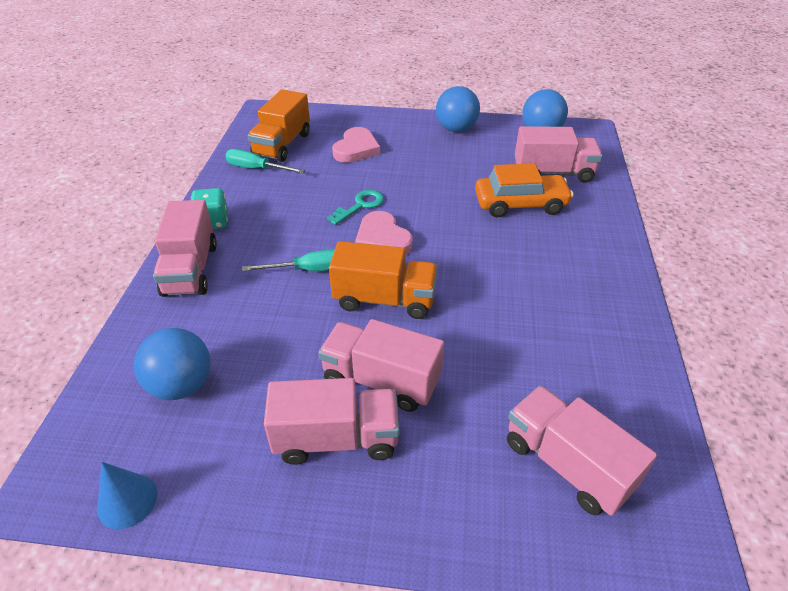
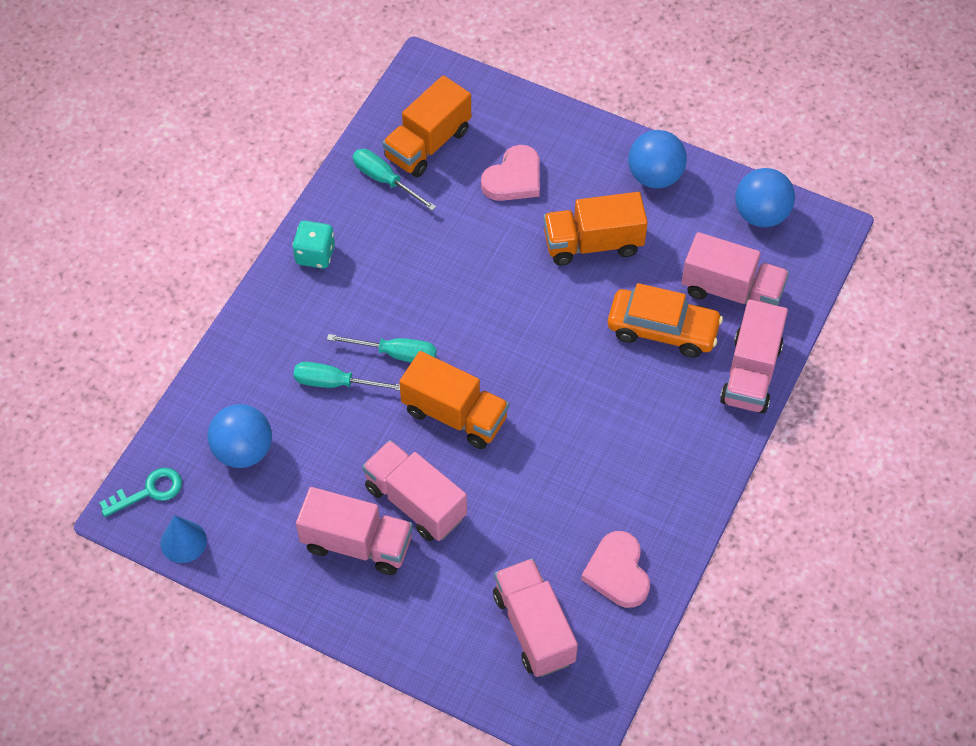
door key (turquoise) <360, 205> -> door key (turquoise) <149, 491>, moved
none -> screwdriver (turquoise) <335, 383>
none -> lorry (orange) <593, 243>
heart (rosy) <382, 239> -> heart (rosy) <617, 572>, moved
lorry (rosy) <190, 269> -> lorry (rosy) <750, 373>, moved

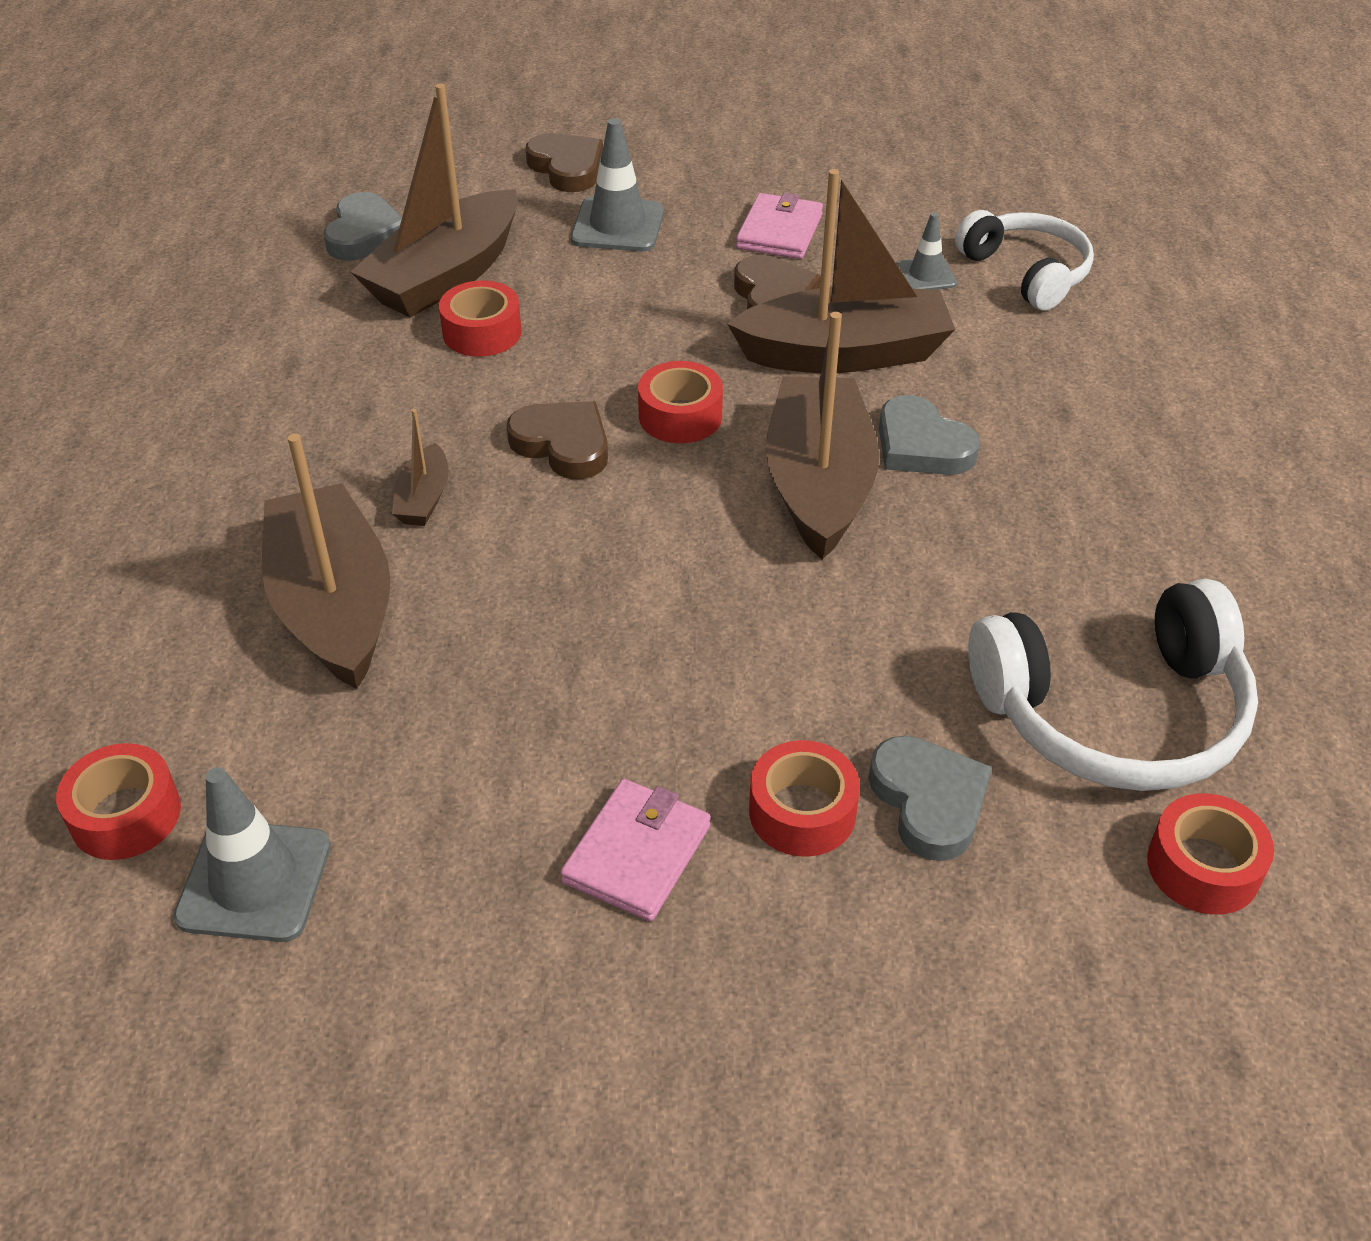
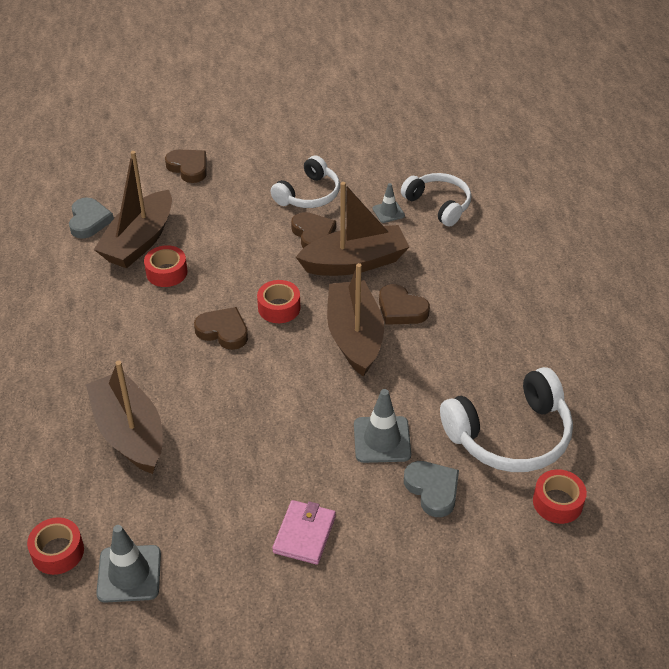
billfold (rosy) <779, 231> -> over-ear headphones (pure white) <309, 194>
traffic cone (gray) <618, 225> -> traffic cone (gray) <382, 440>, moved
heart (gray) <921, 446> -> heart (dark brown) <401, 309>
sailboat (dark brown) <423, 498> -> none
roll of tape (red) <802, 812> -> none

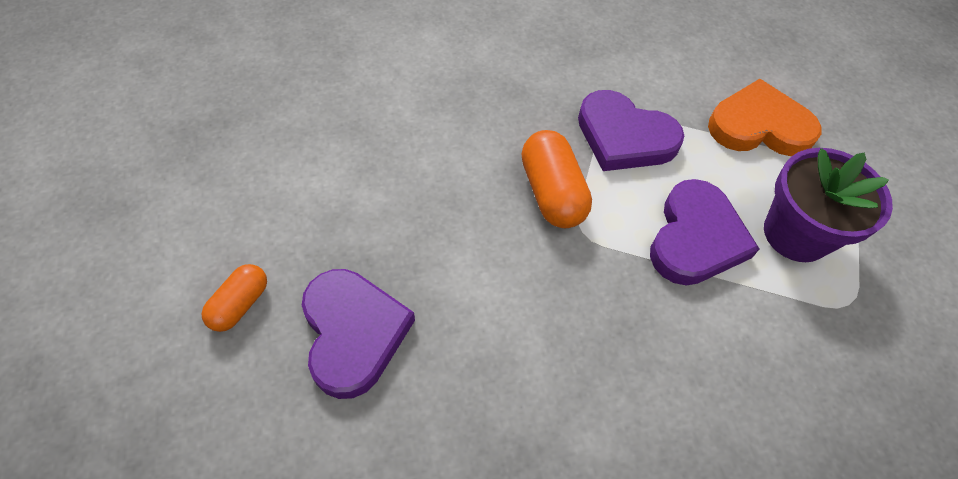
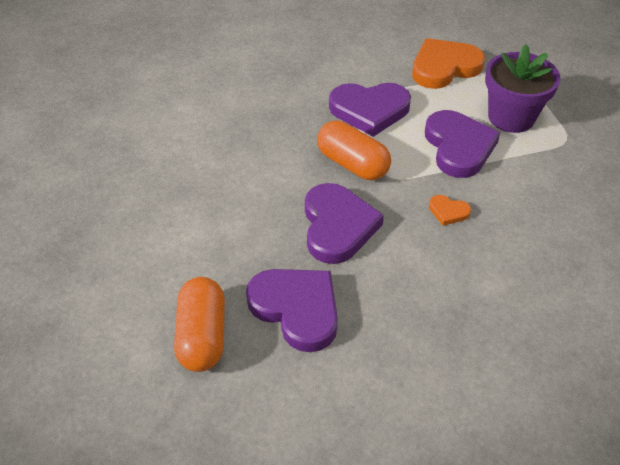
capsule (orange) <240, 304> -> capsule (orange) <202, 336>, x1.63
none -> heart (royal purple) <337, 226>
none -> heart (orange) <448, 212>

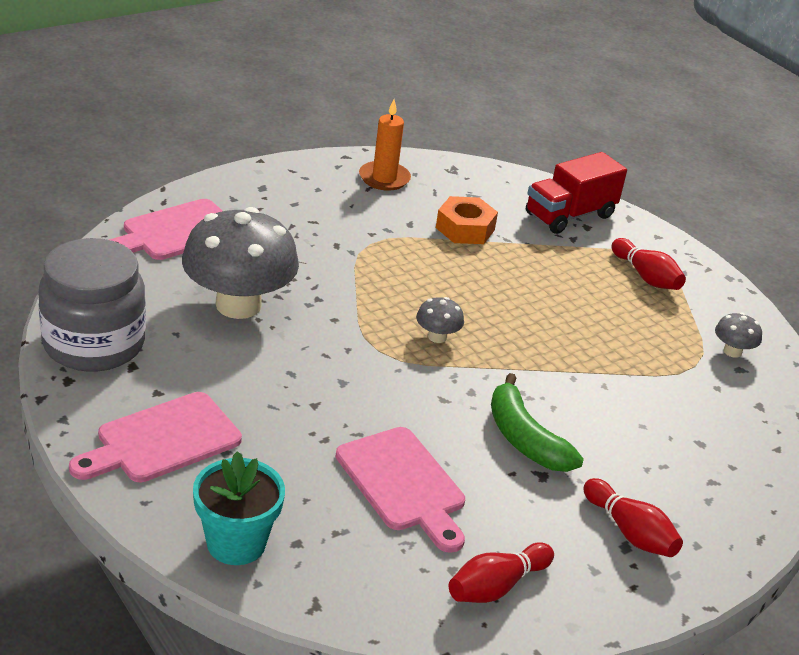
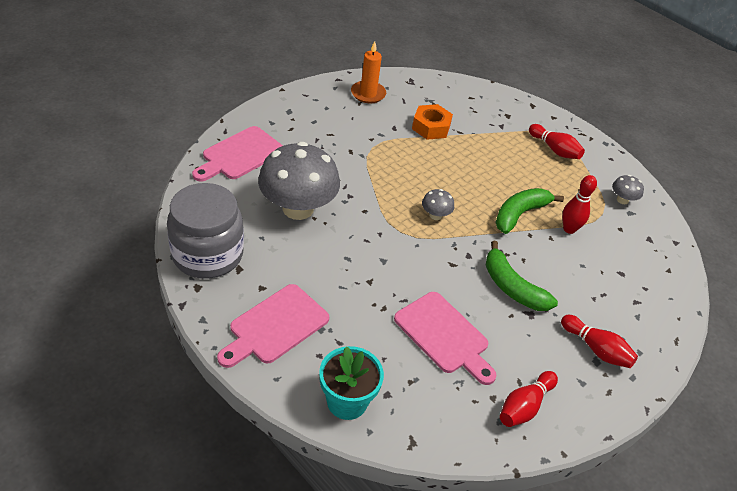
none -> toy banana (emerald) <519, 214>
none -> skittle (red) <569, 229>
lorry (red) <569, 215> -> none

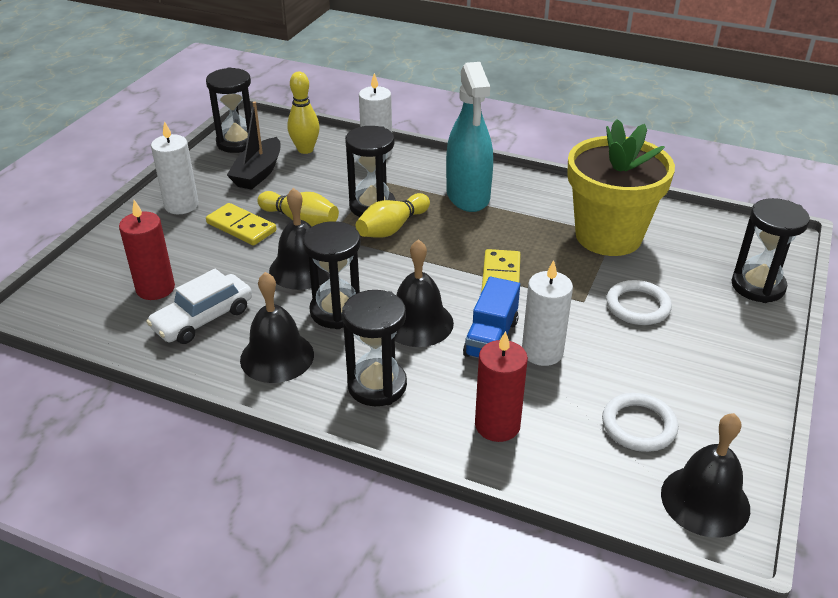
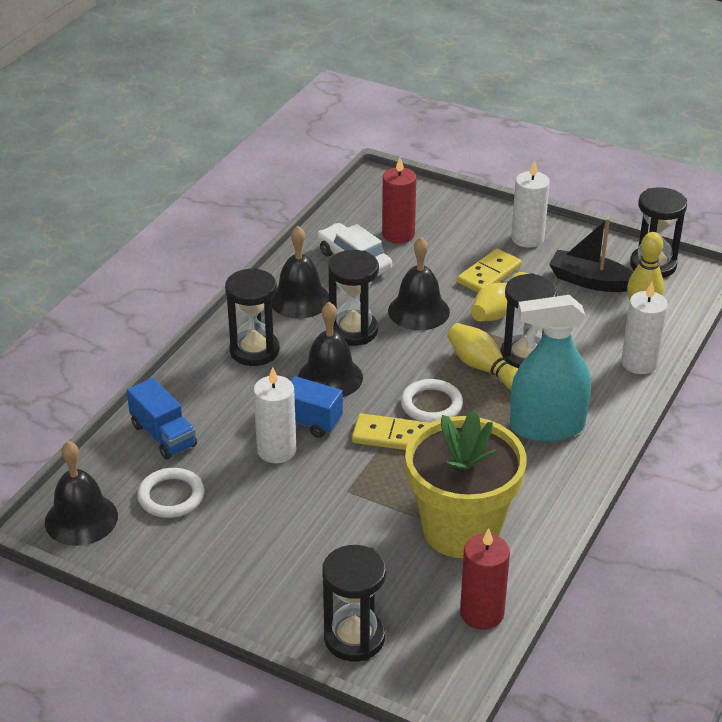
none -> lorry (cobalt) <163, 435>
ring (pure white) <637, 306> -> ring (pure white) <431, 405>, moved
wax candle (red) <497, 425> -> wax candle (red) <482, 613>, moved

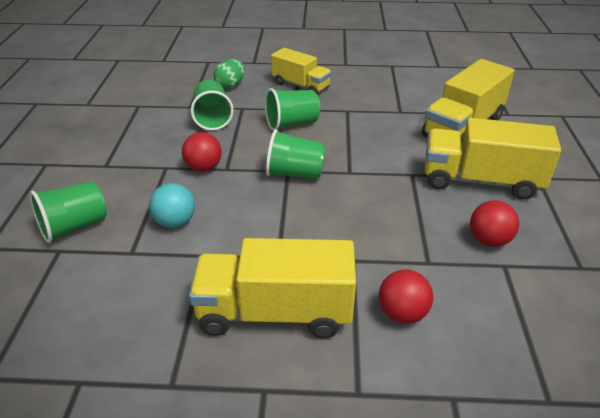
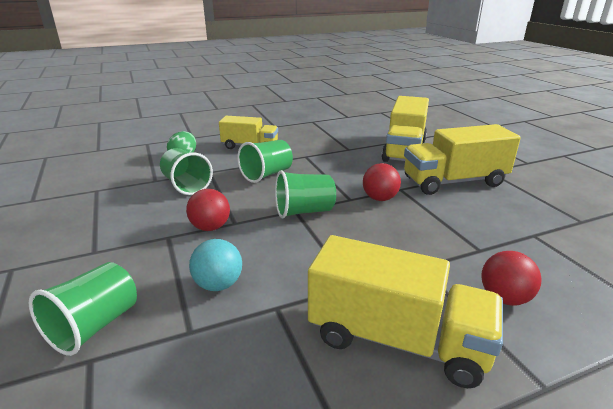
lorry (yellow) <275, 313> -> lorry (yellow) <397, 339>, 135 degrees counterclockwise
play ball (red) <489, 240> -> play ball (red) <380, 198>, moved

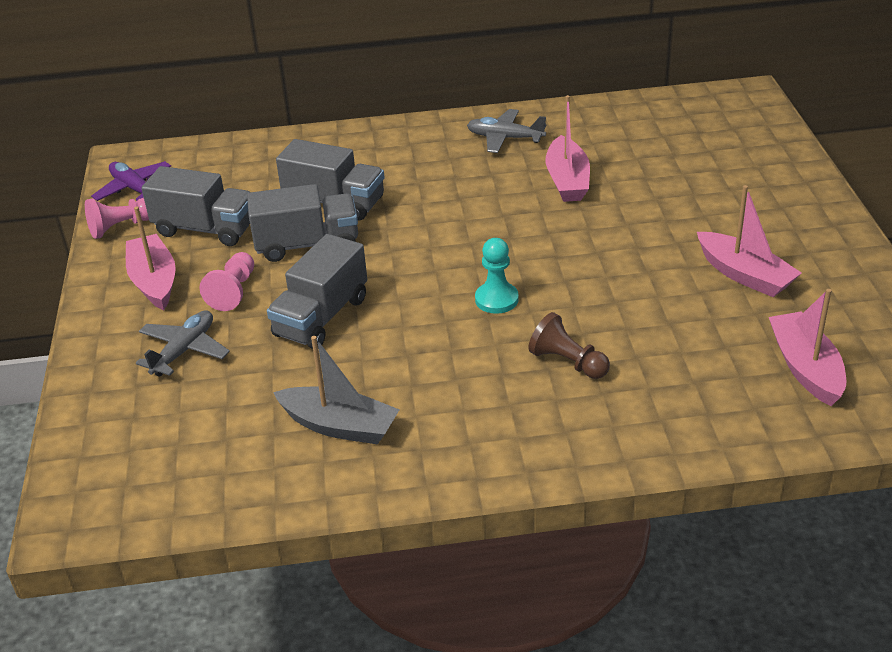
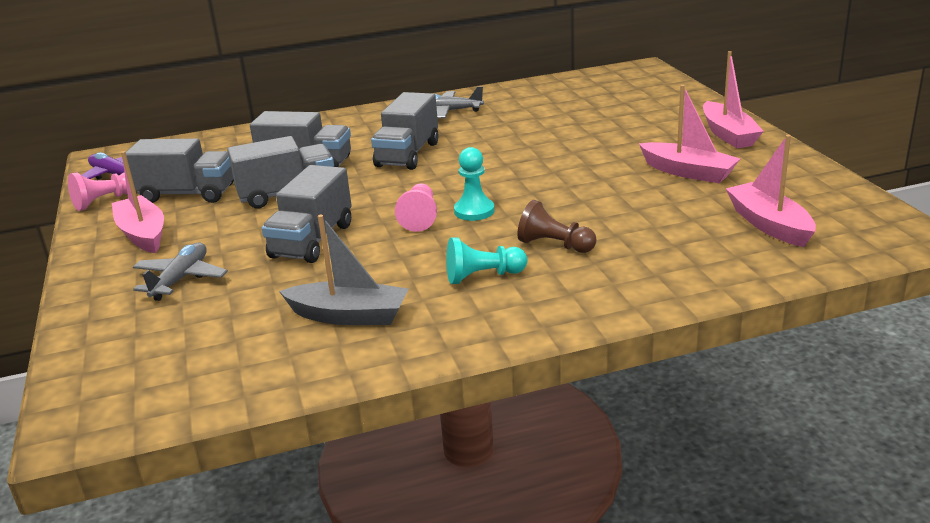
none -> lorry (gray) <408, 154>
game pawn (rosy) <233, 291> -> game pawn (rosy) <419, 218>, moved
none -> game pawn (turquoise) <483, 276>
sailboat (rosy) <567, 180> -> sailboat (rosy) <728, 134>, moved

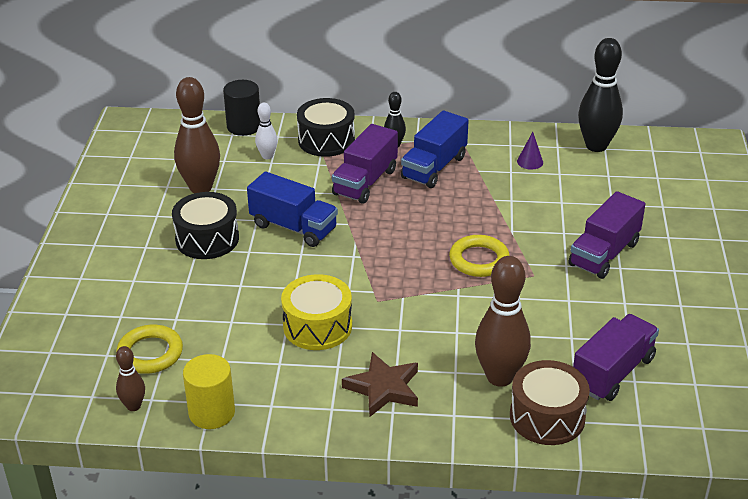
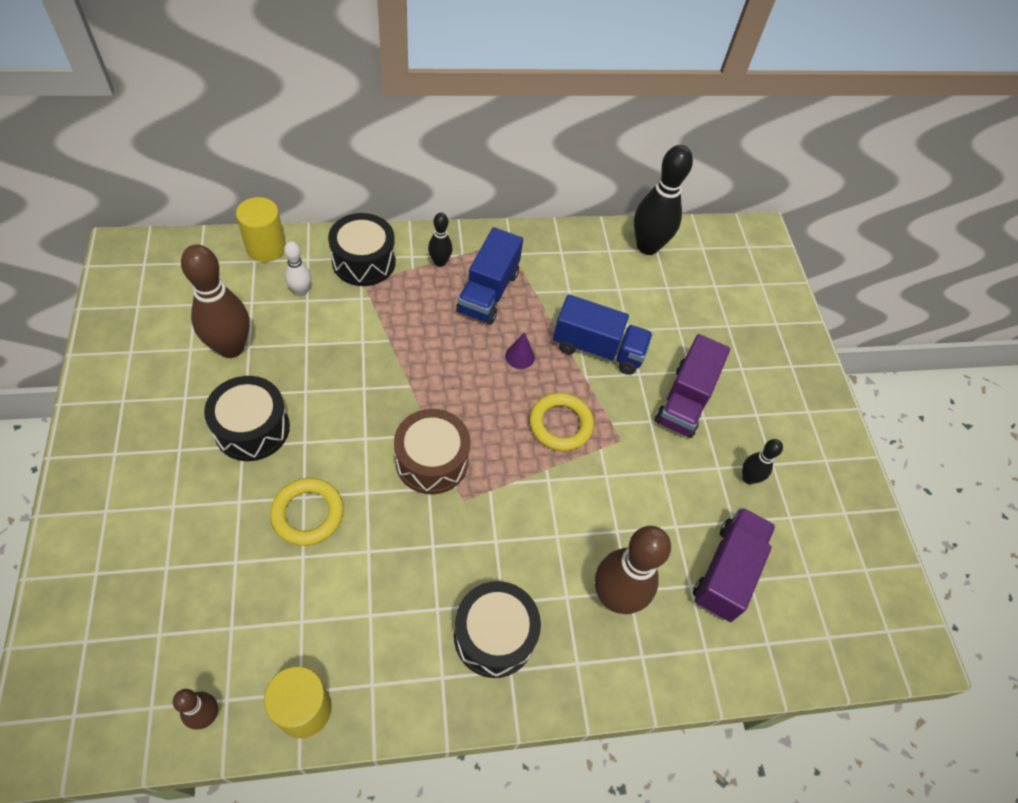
cylinder shape (black) <244, 126> -> cylinder shape (yellow) <266, 247>
ring (yellow) <150, 353> -> ring (yellow) <308, 513>, moved
toy drum (dark brown) <547, 417> -> toy drum (dark brown) <432, 460>, moved
star (dark brown) <383, 388> -> toy drum (black) <494, 635>
cone shape (royal purple) <530, 162> -> cone shape (royal purple) <520, 356>, moved
lorry (cobalt) <293, 227> -> lorry (cobalt) <598, 349>, moved
none -> skittle (black) <748, 478>
toy drum (yellow) <317, 326> -> none
lorry (royal purple) <365, 182> -> none

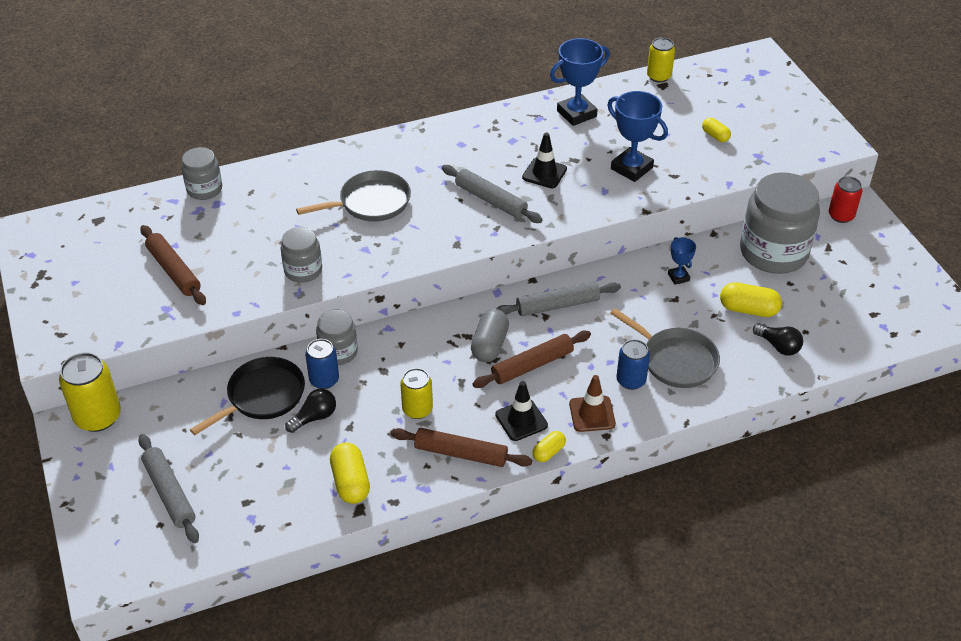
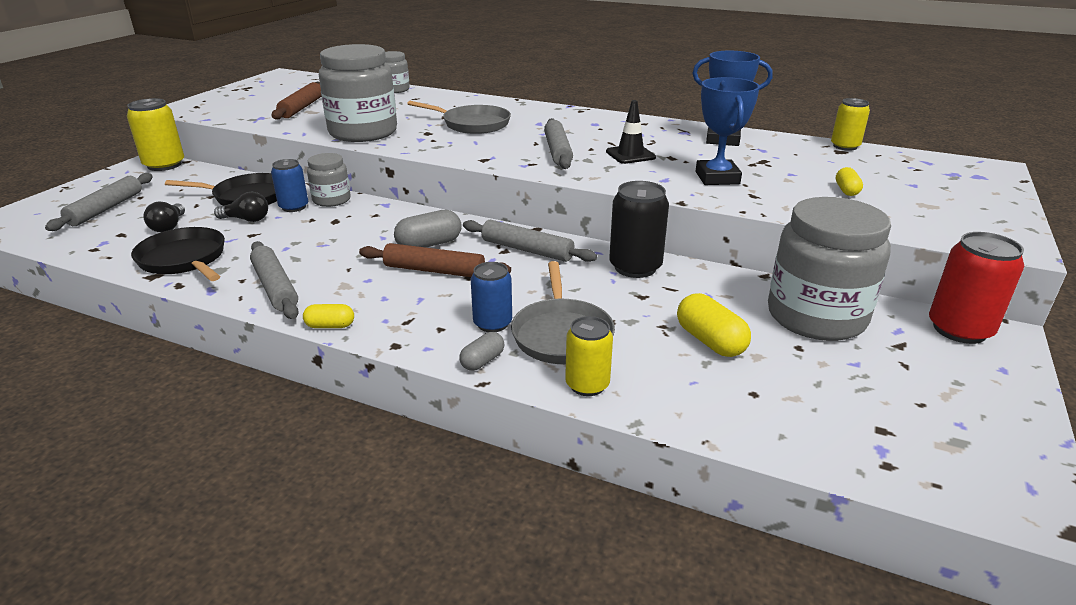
capsule (yellow) <350, 482> -> frying pan (black) <184, 259>
bulb (black) <778, 346> -> bulb (black) <169, 227>, moved
dough roller (dark brown) <461, 453> -> dough roller (gray) <275, 287>
jam jar (gray) <303, 270> -> jam jar (gray) <363, 132>, x1.91
none -> capsule (gray) <482, 361>
tin (yellow) <417, 409> -> tin (yellow) <587, 385>, moved
none -> tin (black) <635, 267>
tin (red) <841, 215> -> tin (red) <959, 330>, x1.54
traffic cone (black) <521, 420> -> none
traffic cone (dark brown) <592, 414> -> none
prize cup (cobalt) <678, 277> -> none

